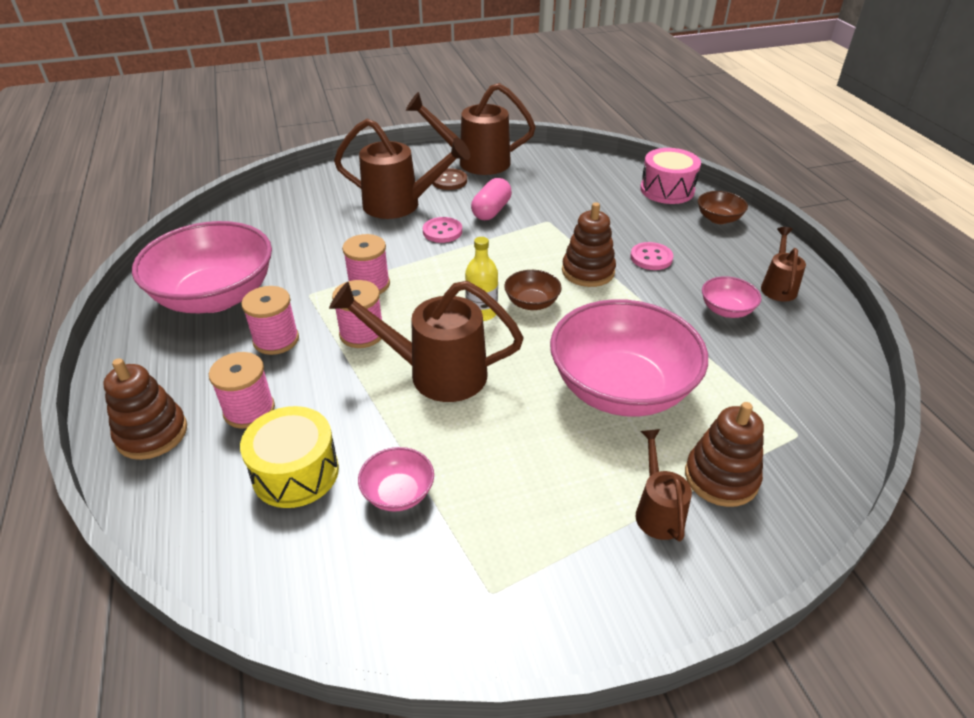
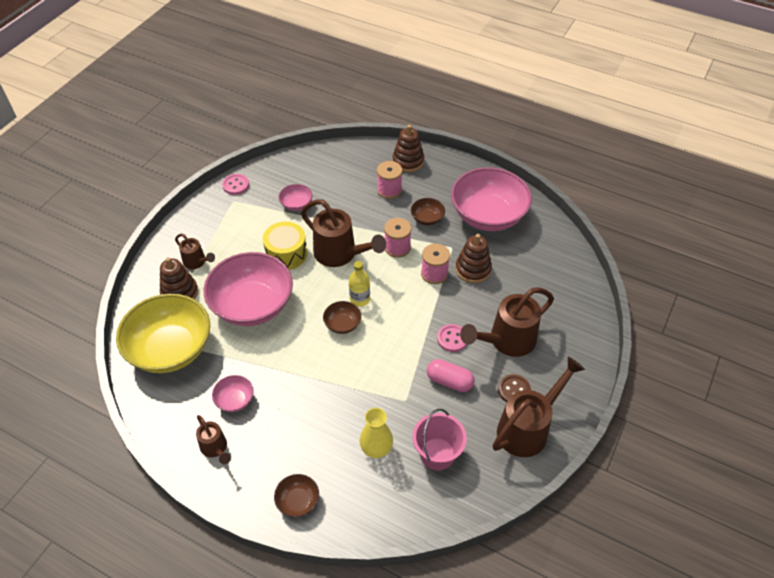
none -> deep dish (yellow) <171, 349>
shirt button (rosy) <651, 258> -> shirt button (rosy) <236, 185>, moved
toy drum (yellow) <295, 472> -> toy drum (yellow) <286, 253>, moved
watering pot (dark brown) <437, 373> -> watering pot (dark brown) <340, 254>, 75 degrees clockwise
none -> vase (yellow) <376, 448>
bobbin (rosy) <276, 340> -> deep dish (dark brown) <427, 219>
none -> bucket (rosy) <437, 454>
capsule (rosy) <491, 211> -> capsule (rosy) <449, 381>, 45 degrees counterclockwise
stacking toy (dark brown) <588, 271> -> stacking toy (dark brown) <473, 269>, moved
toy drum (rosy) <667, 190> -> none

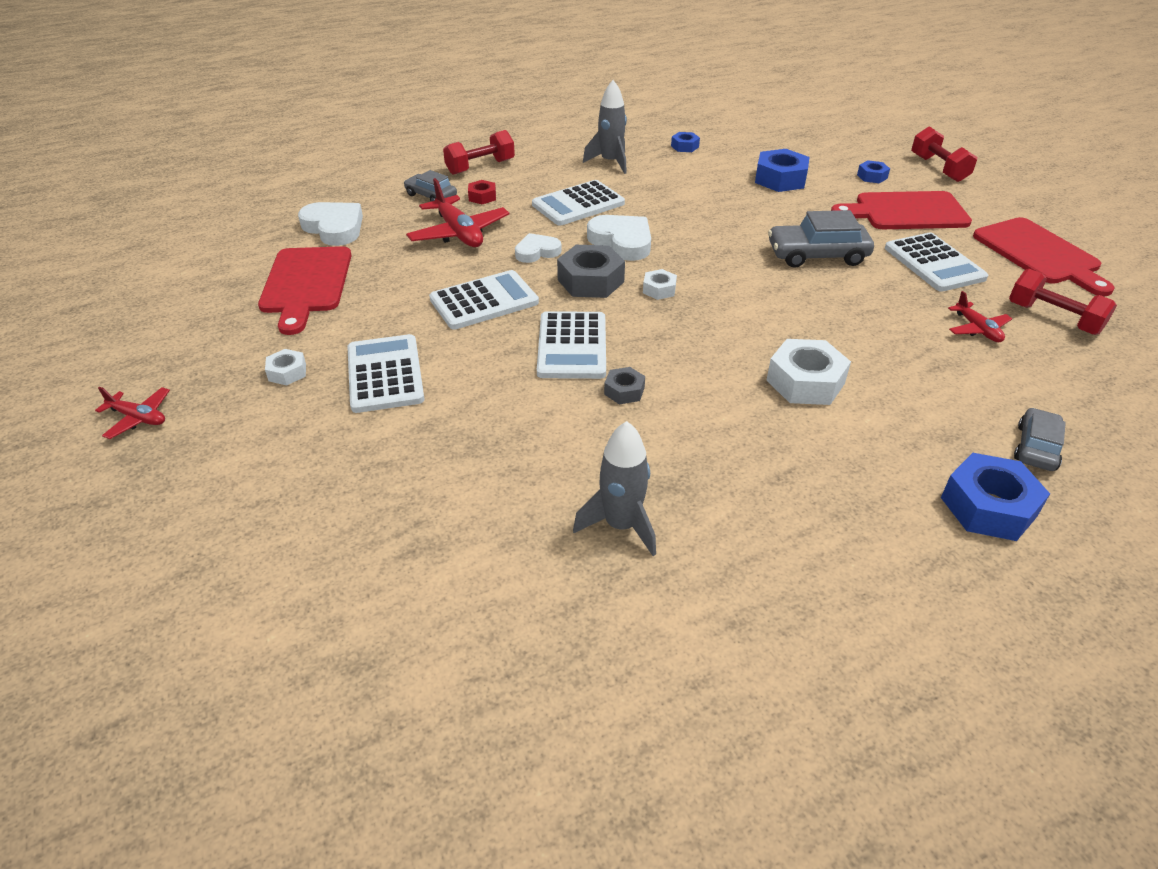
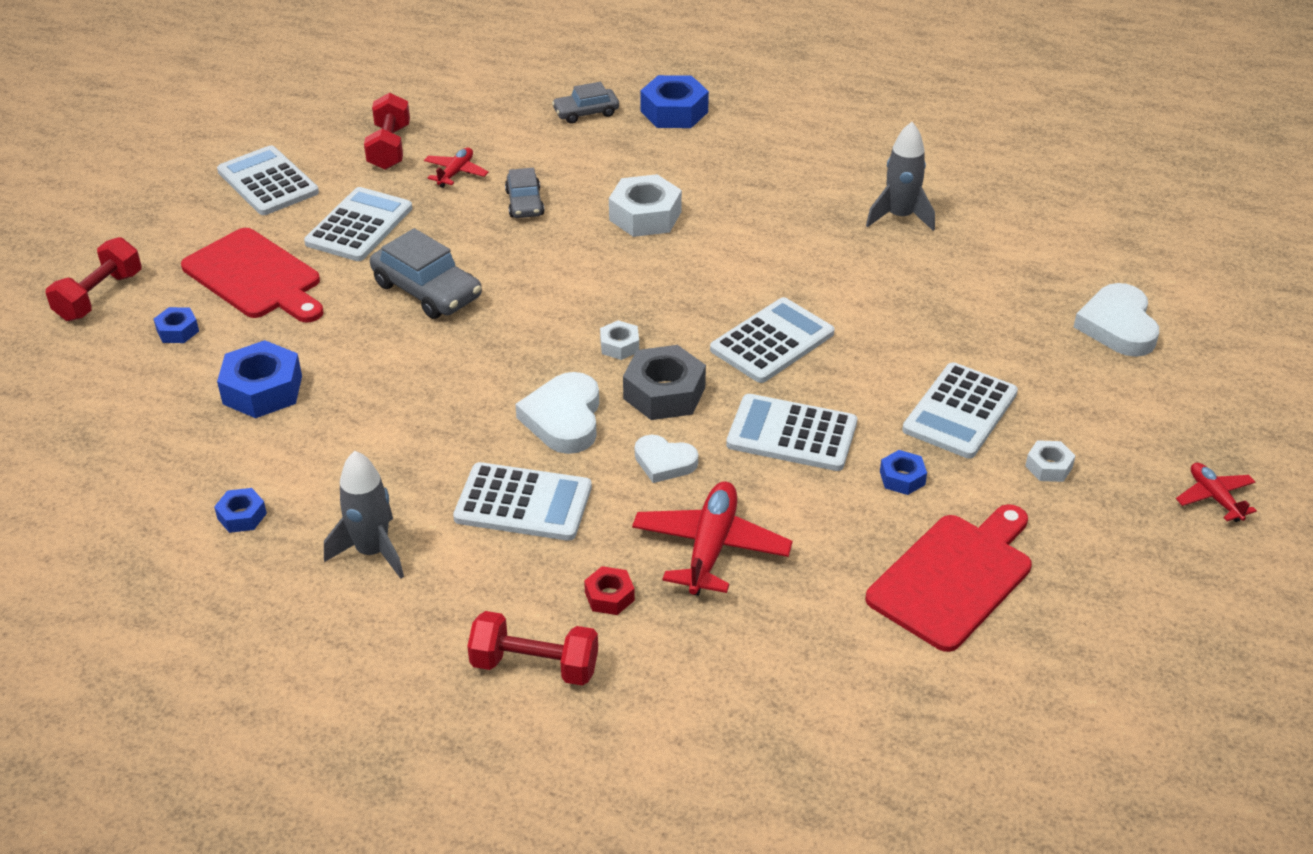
bread board (red) <1039, 254> -> adding machine (pure white) <267, 182>
automobile (gray) <431, 196> -> automobile (gray) <524, 203>, moved
none -> hex nut (cobalt) <902, 478>
heart (pure white) <334, 228> -> heart (pure white) <1117, 326>, moved
hex nut (gray) <624, 391> -> none

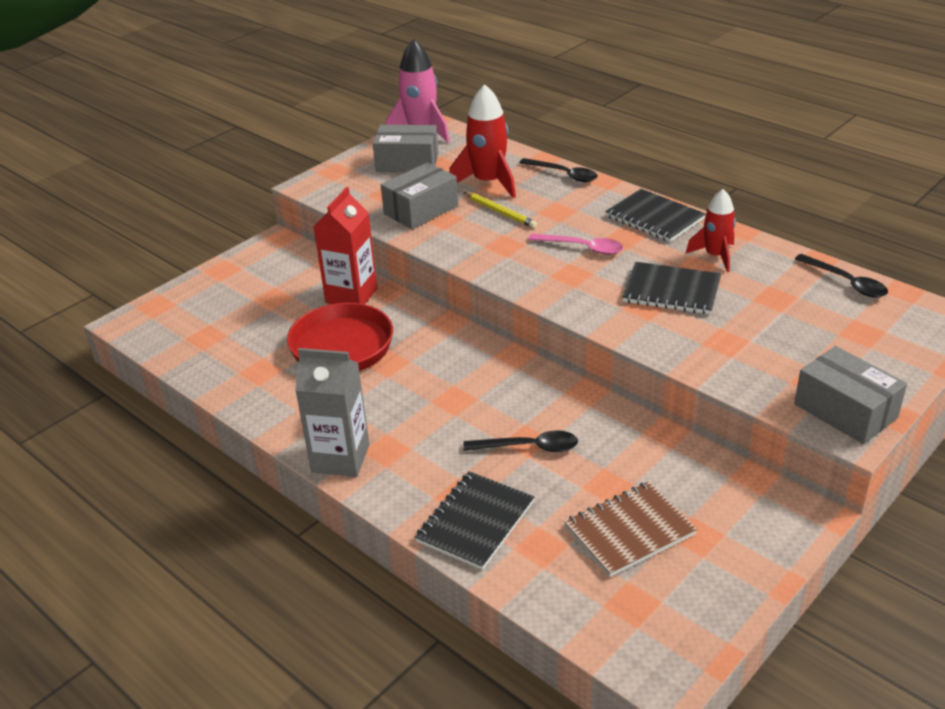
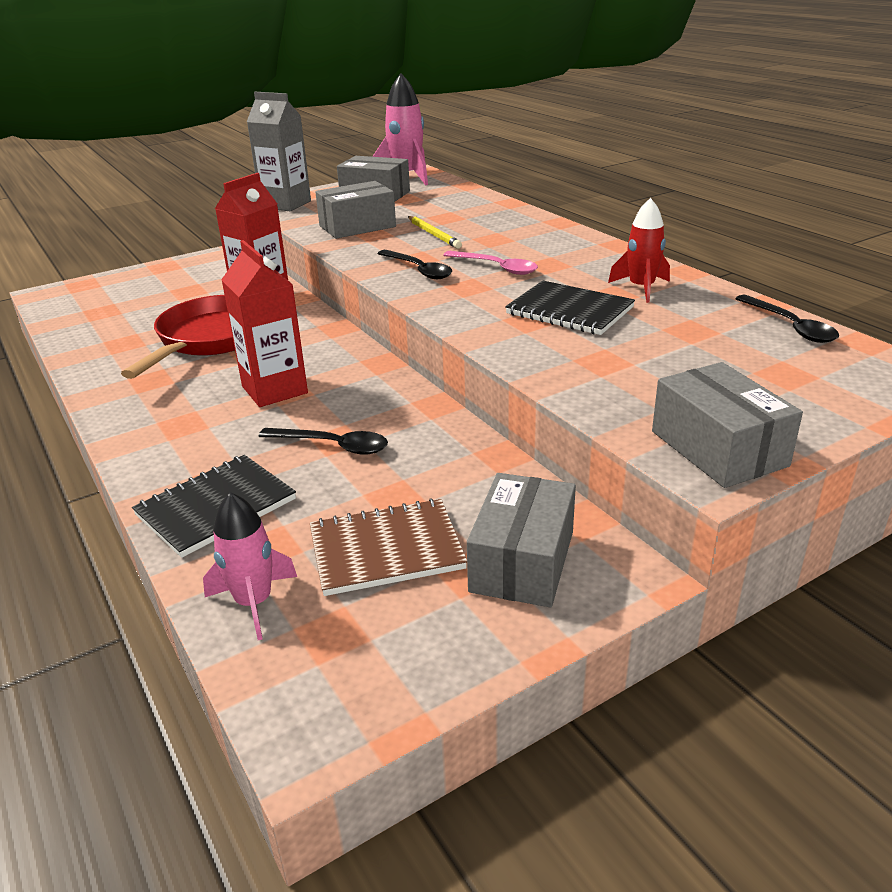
none -> toy rocket (rosy) <254, 602>
none -> carton (red) <274, 390>
carton (gray) <340, 458> -> carton (gray) <286, 204>, moved
tablespoon (black) <563, 174> -> tablespoon (black) <418, 270>, moved
none -> package (gray) <522, 561>
toy rocket (red) <488, 182> -> none
exercise book (black) <654, 218> -> none

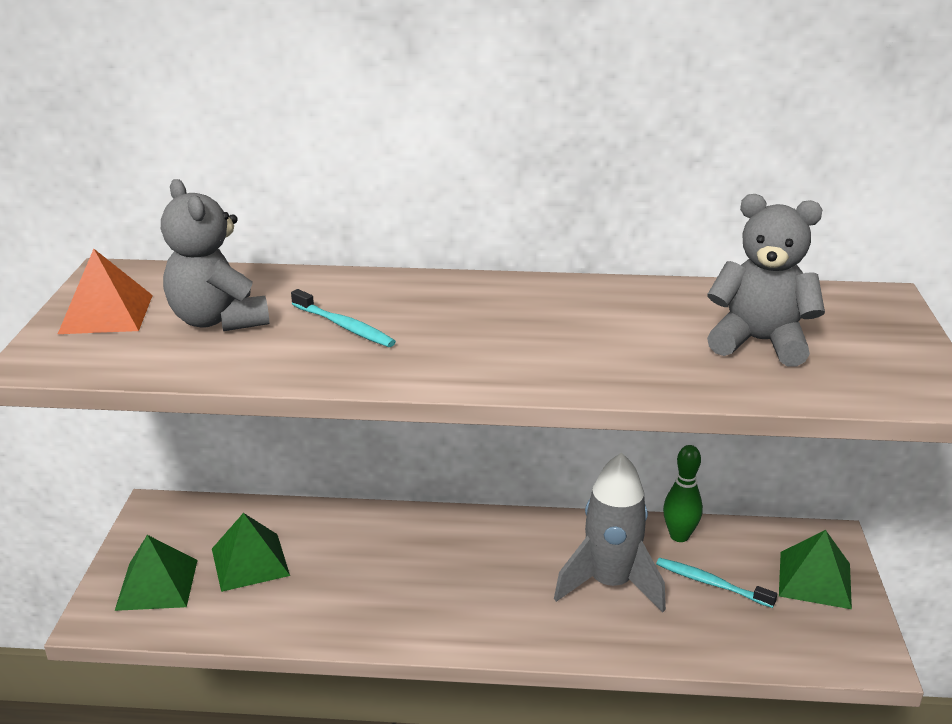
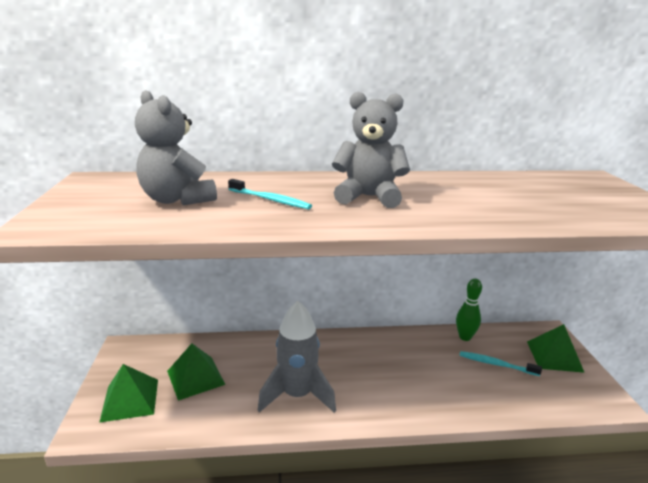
toy rocket (gray) <610, 584> -> toy rocket (gray) <297, 395>, moved
teddy bear (gray) <759, 342> -> teddy bear (gray) <368, 197>, moved
pyramid (orange) <106, 314> -> none

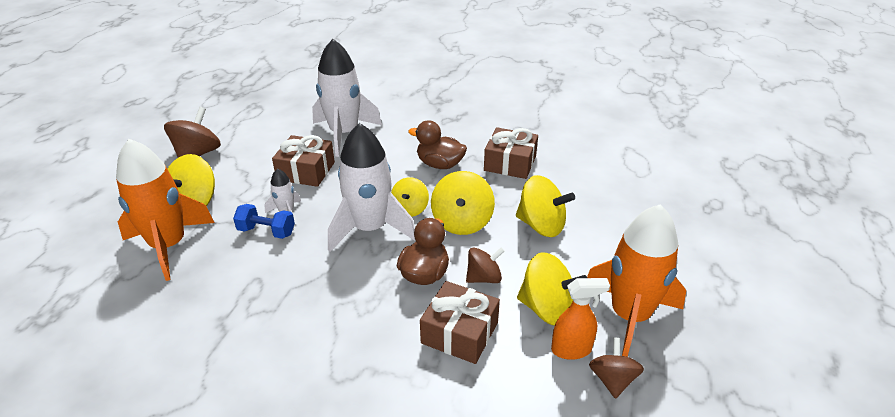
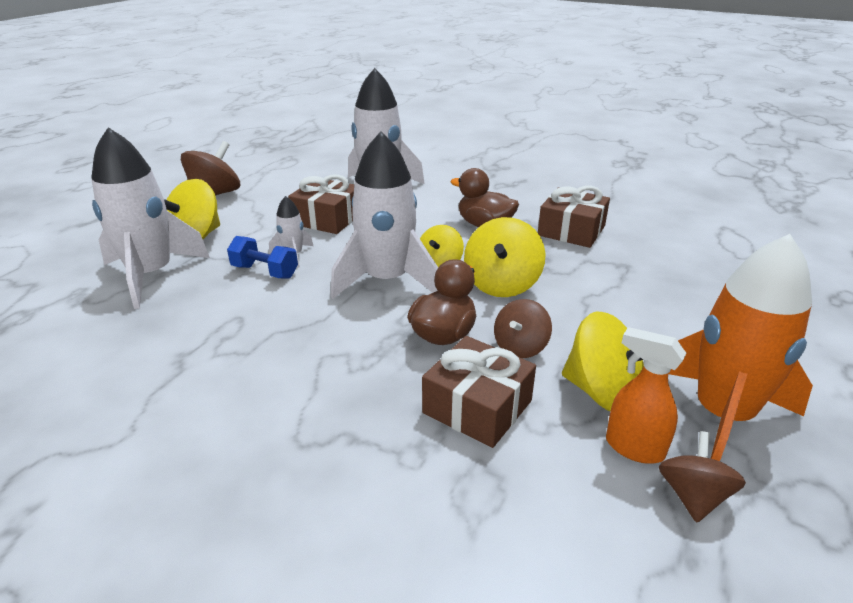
toy rocket (orange) <168, 246> -> toy rocket (pure white) <151, 275>
spinning top (dark brown) <484, 278> -> spinning top (dark brown) <520, 347>, 135 degrees clockwise
sprayer (orange) <571, 350> -> sprayer (orange) <633, 448>, 150 degrees counterclockwise
spinning top (yellow) <541, 225> -> none

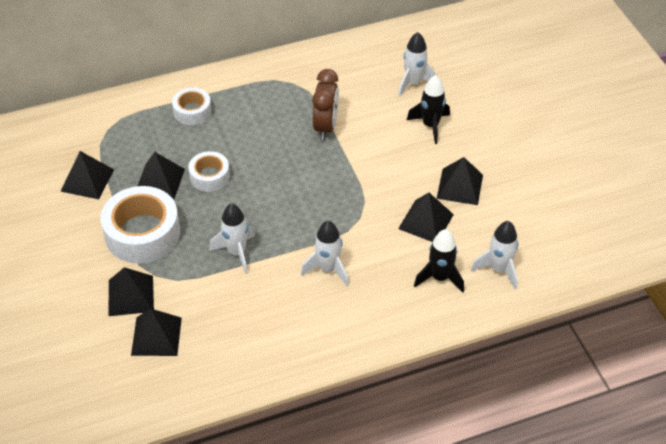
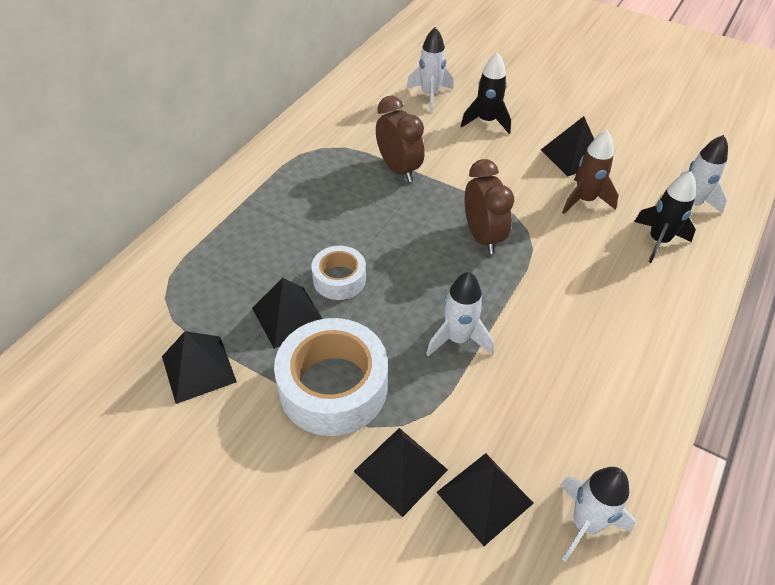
none -> clock (dark brown) <482, 237>
toy rocket (pure white) <328, 269> -> toy rocket (pure white) <585, 523>, moved
pyramid (black) <426, 221> -> toy rocket (dark brown) <584, 200>
roll of tape (pure white) <192, 111> -> none

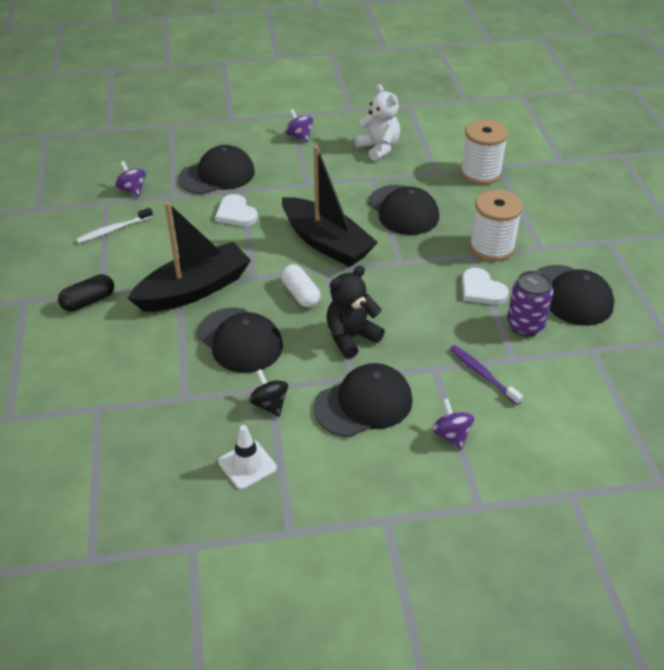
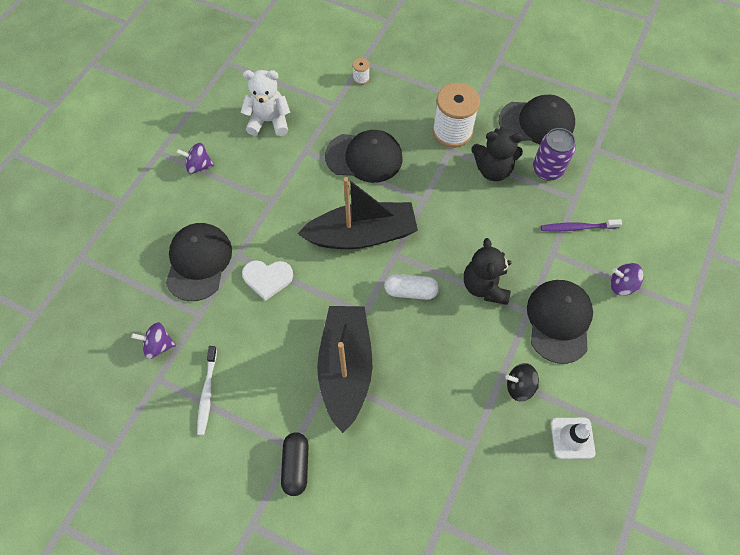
bobbin (pure white) <480, 173> -> bobbin (pure white) <361, 78>, x0.43
heart (pure white) <481, 289> -> teddy bear (black) <493, 169>
peaked cap (black) <240, 340> -> none

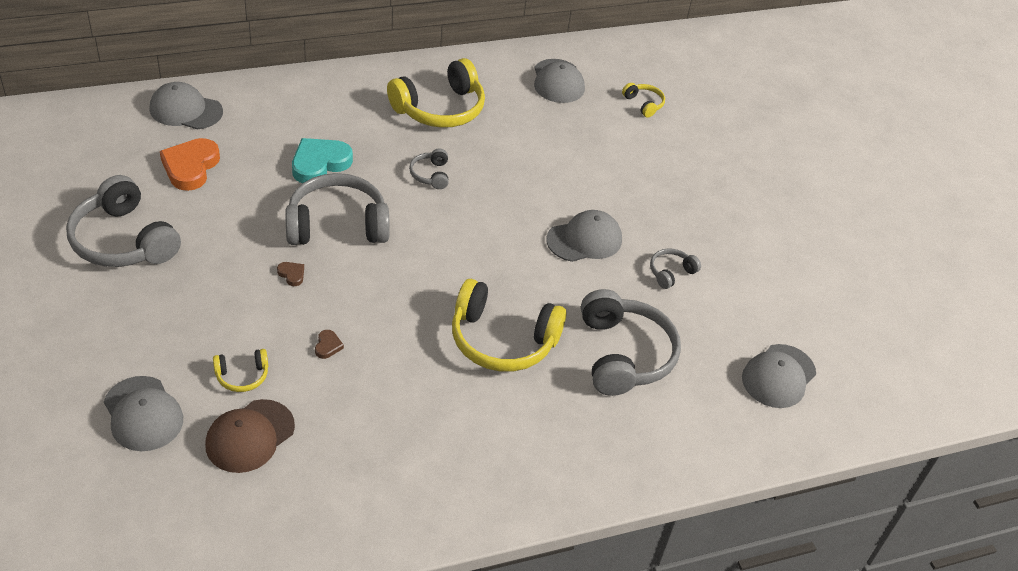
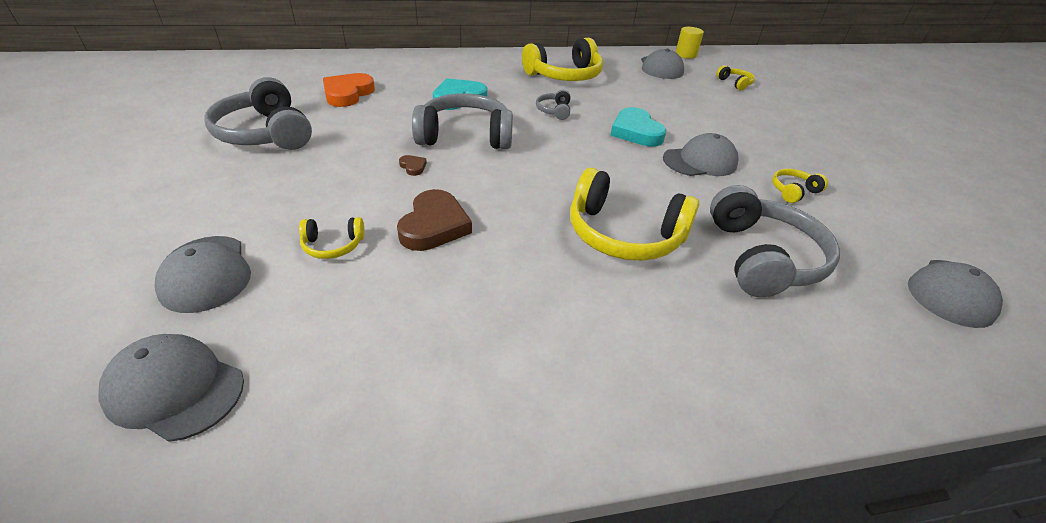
peaked cap (gray) <186, 110> -> peaked cap (gray) <175, 389>, moved
heart (dark brown) <328, 346> -> heart (dark brown) <434, 225>, x2.28
none -> heart (turquoise) <636, 132>
none -> cylinder shape (yellow) <685, 55>
over-ear headphones (gray) <671, 272> -> over-ear headphones (yellow) <793, 191>
peaked cap (dark brown) <250, 436> -> none

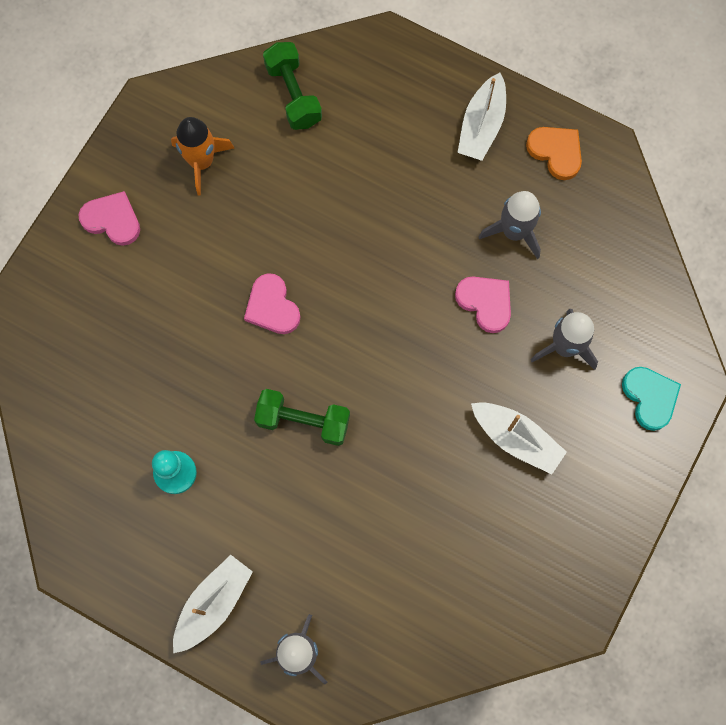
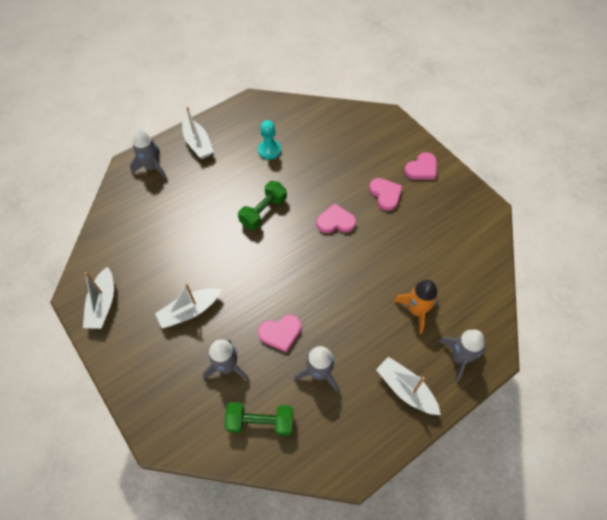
none -> sailboat (pure white) <103, 304>
free weight (emerald) <293, 94> -> free weight (emerald) <260, 422>, moved
none -> heart (rosy) <385, 194>
toy rocket (orange) <202, 162> -> toy rocket (orange) <416, 310>, moved
none -> toy rocket (gray) <459, 357>
heart (orange) <556, 152> -> none
heart (turquoise) <650, 397> -> none

